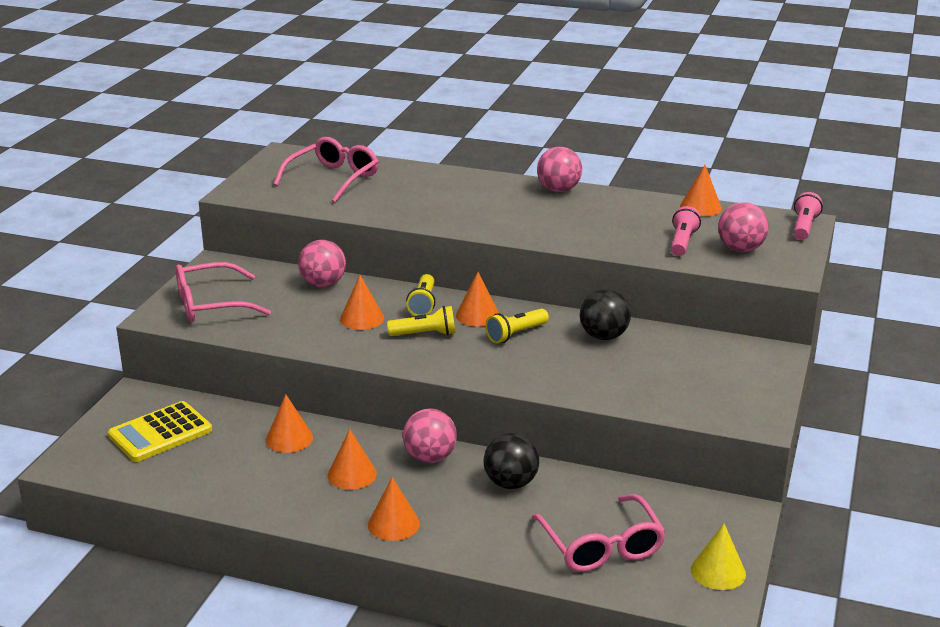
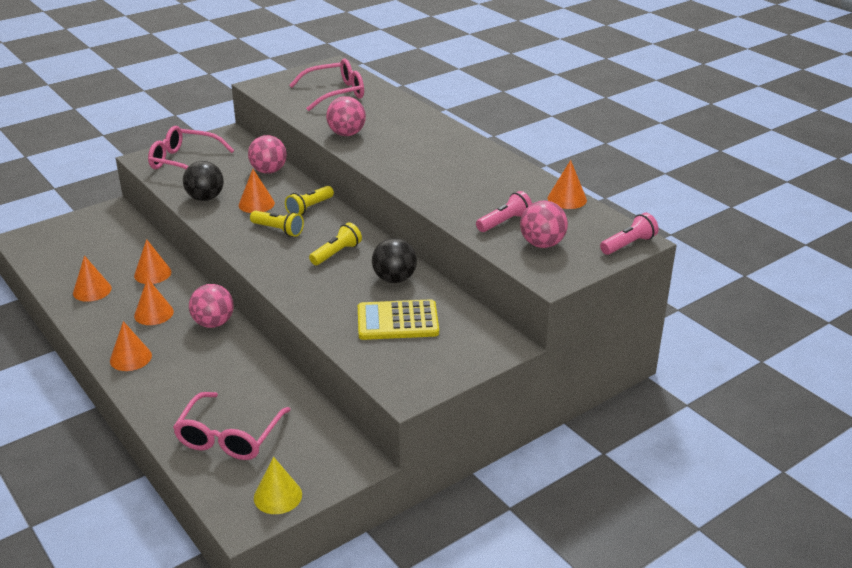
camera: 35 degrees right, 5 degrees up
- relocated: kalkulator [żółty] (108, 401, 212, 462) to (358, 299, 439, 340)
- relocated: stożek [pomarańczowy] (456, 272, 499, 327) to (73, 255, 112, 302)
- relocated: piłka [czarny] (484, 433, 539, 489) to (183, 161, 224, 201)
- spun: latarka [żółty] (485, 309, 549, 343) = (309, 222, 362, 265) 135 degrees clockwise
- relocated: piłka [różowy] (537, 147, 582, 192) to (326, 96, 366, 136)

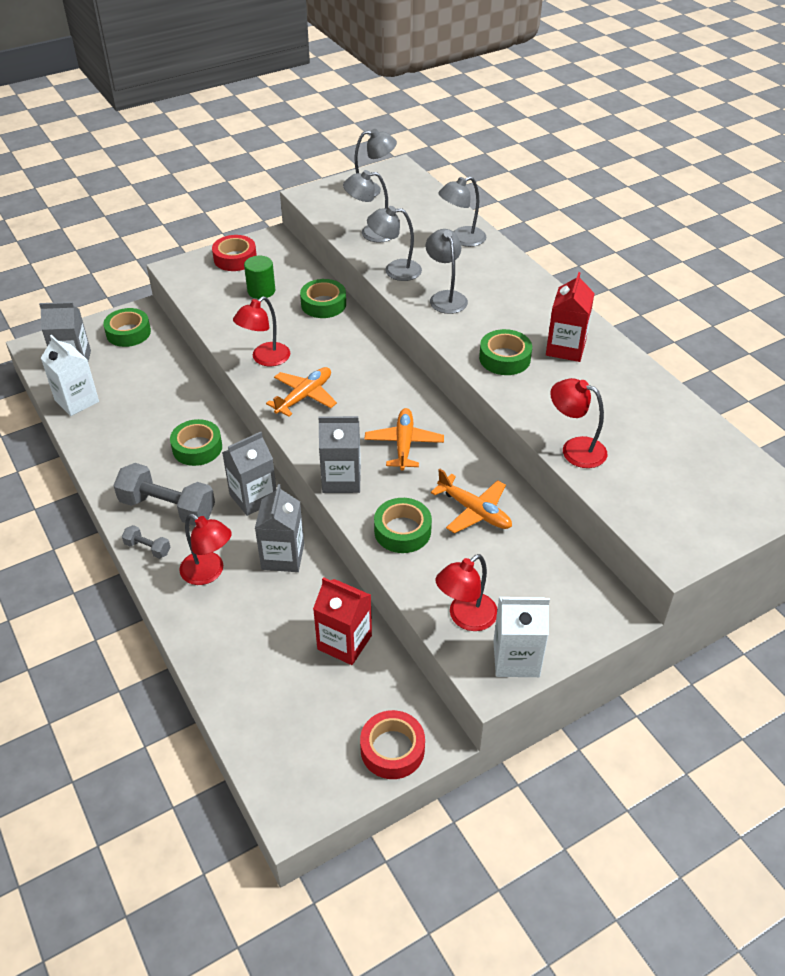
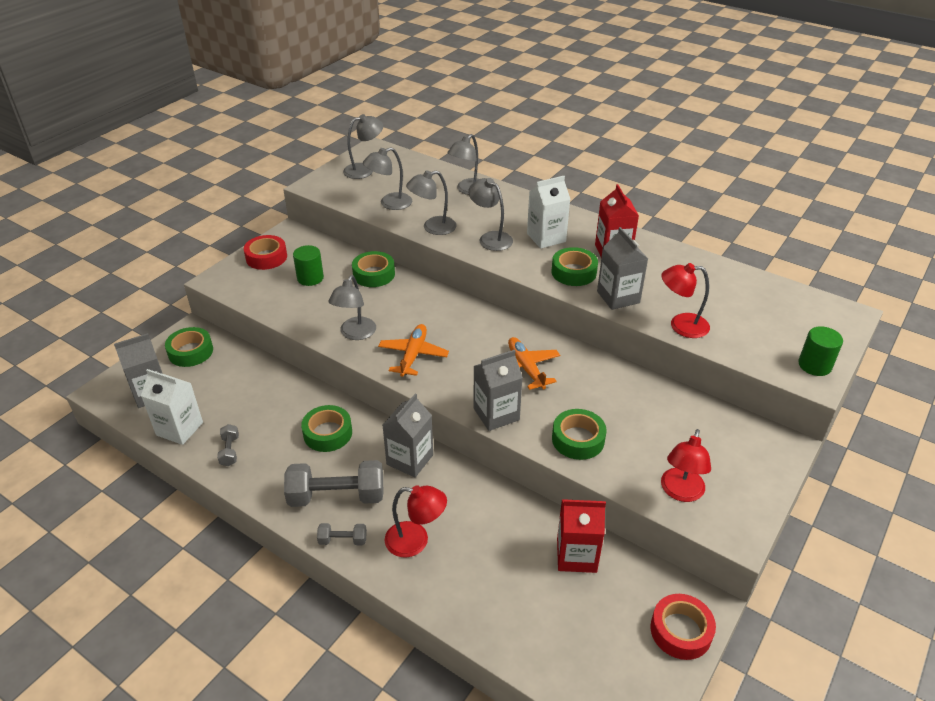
camera: 25 degrees left, 5 degrees down
- colour: lampka [czerwony] (233, 296, 290, 367) to lampka [szary] (328, 275, 376, 340)
- relocated: karton mleka [szary] (255, 484, 304, 572) to (597, 227, 648, 310)
- missing: samolot [pomarańczowy] (431, 469, 512, 533)
- relocated: karton mleka [biały] (493, 597, 550, 677) to (527, 176, 570, 249)
- appeared: hantel [szary] (217, 424, 239, 466)
- appeared: walec [zielony] (798, 326, 843, 376)

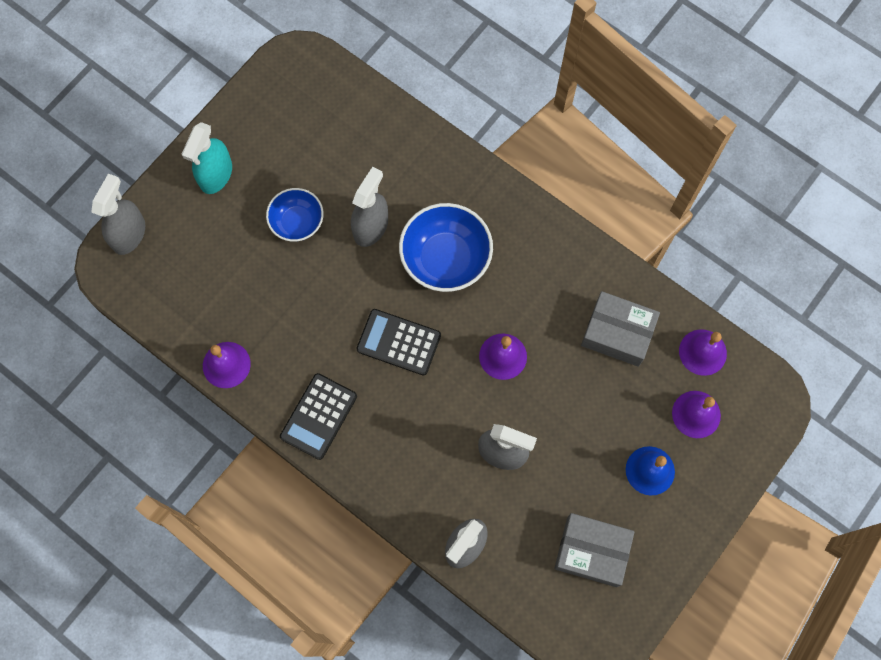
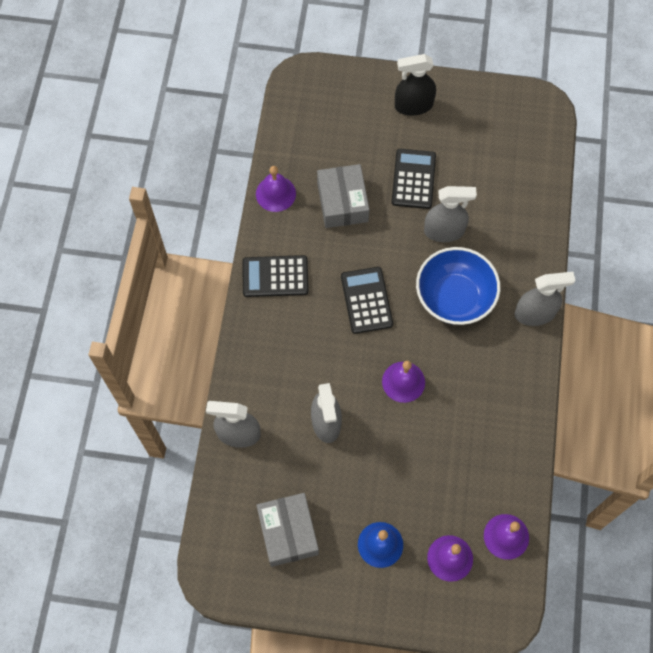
camera: 60 degrees right, 5 degrees down
- relocated: spryskiwacz [szary] (91, 174, 145, 255) to (515, 272, 576, 326)
- colour: spryskiwacz [turkusowy] (182, 122, 232, 194) to spryskiwacz [czarny] (395, 54, 436, 116)
- exchanged: miska [niebieski] (266, 188, 324, 242) to kalkulator [czarny] (391, 149, 436, 209)
- relocated: pudełko [szary] (581, 291, 660, 367) to (317, 164, 369, 228)

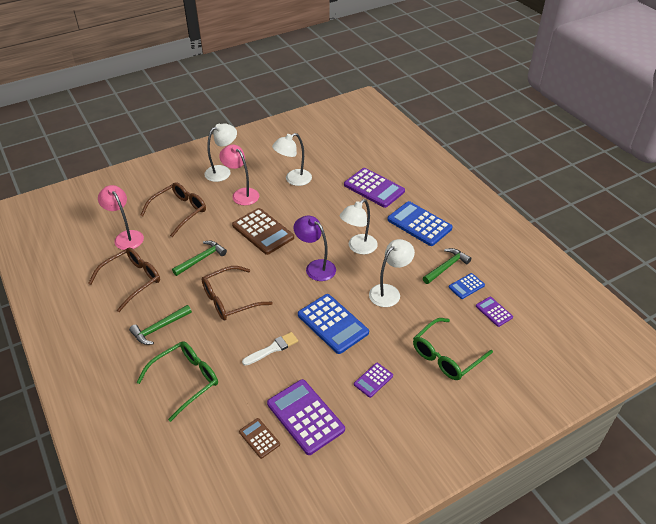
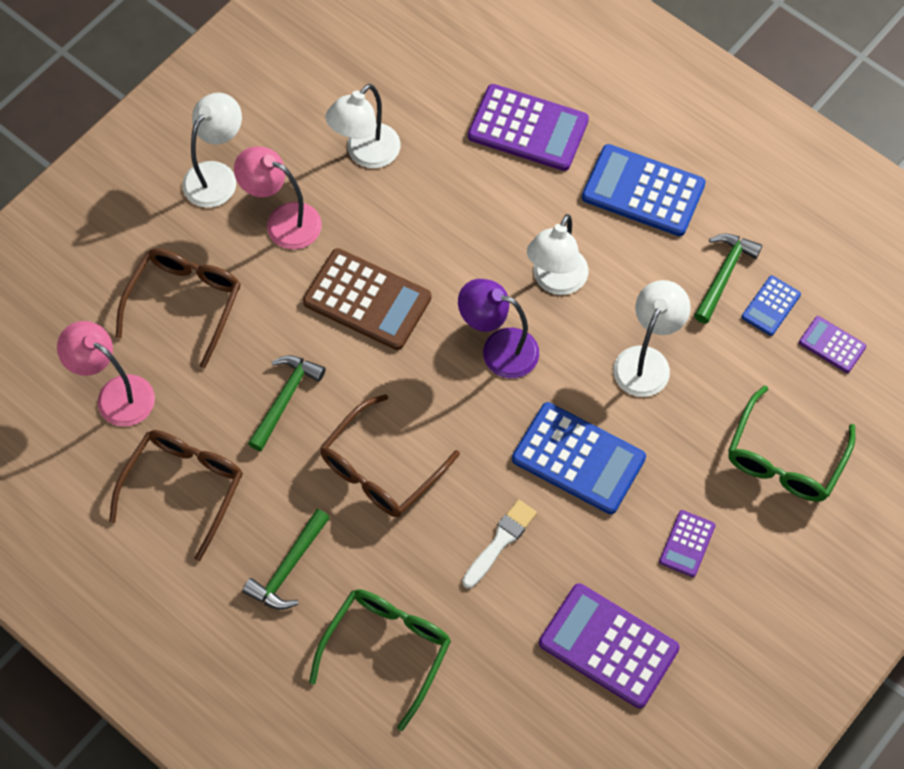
camera: 20 degrees left, 20 degrees up
- missing: kalkulator [brązowy] (239, 418, 280, 459)

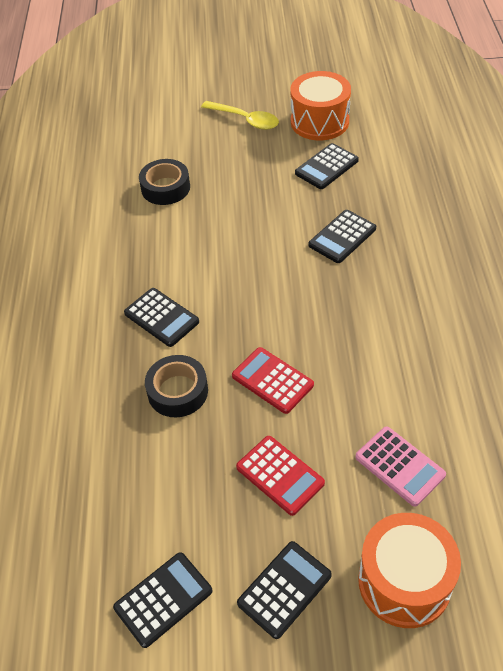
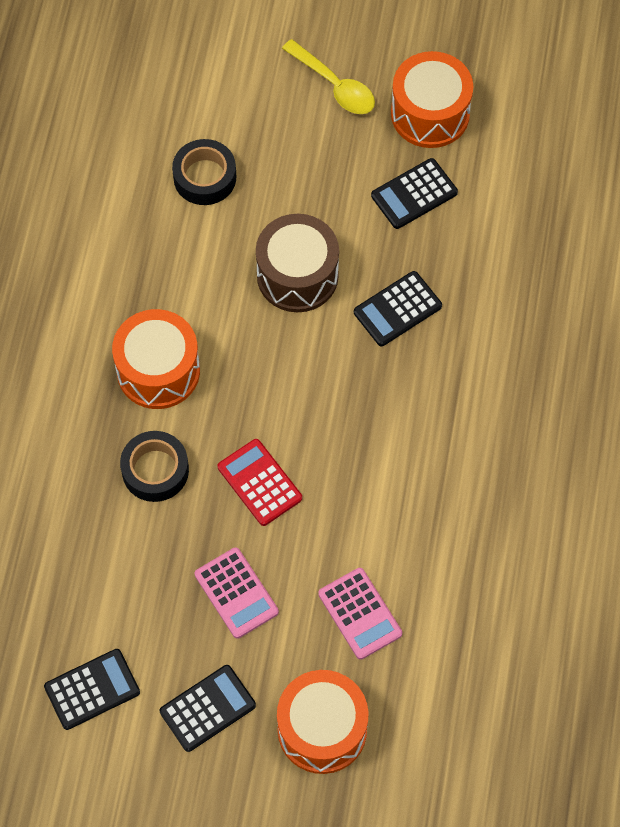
camera: 10 degrees right, 15 degrees up
- exchanged: kalkulator [czarny] (124, 288, 199, 347) to bęben [pomarańczowy] (112, 309, 200, 409)
- colour: kalkulator [czerwony] (236, 436, 325, 516) to kalkulator [różowy] (195, 547, 279, 639)
- appeared: bęben [brązowy] (256, 214, 339, 312)

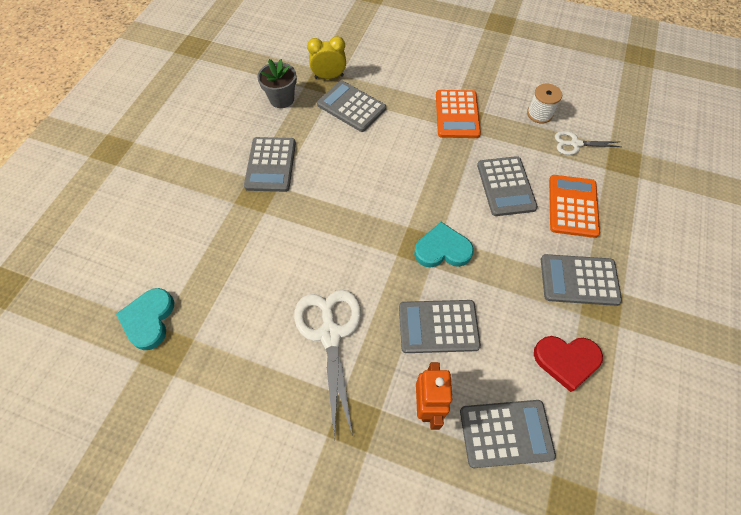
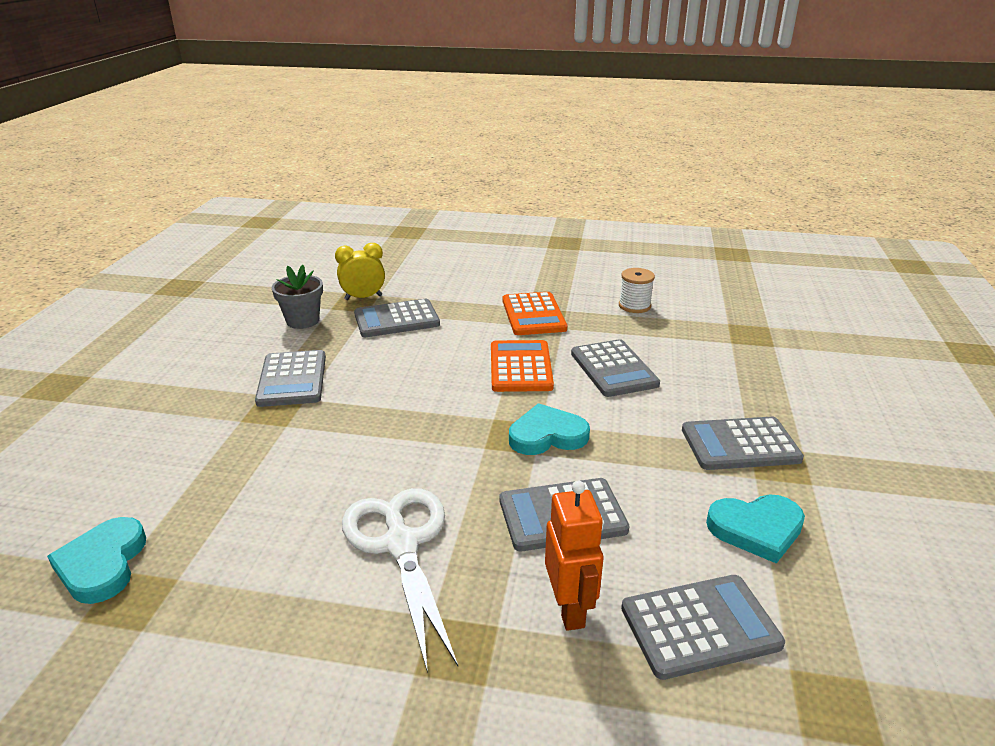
camera: 10 degrees left, 30 degrees down
- spun: kalkulator [szary] (317, 80, 386, 132) = (354, 299, 440, 337) 45 degrees counterclockwise
- colour: serce [czerwony] (534, 336, 603, 392) to serce [turkusowy] (706, 495, 805, 564)
- relocated: kalkulator [pomarańczowy] (549, 175, 600, 238) to (491, 340, 554, 392)
- missing: nożyczki [biały] (555, 131, 621, 155)

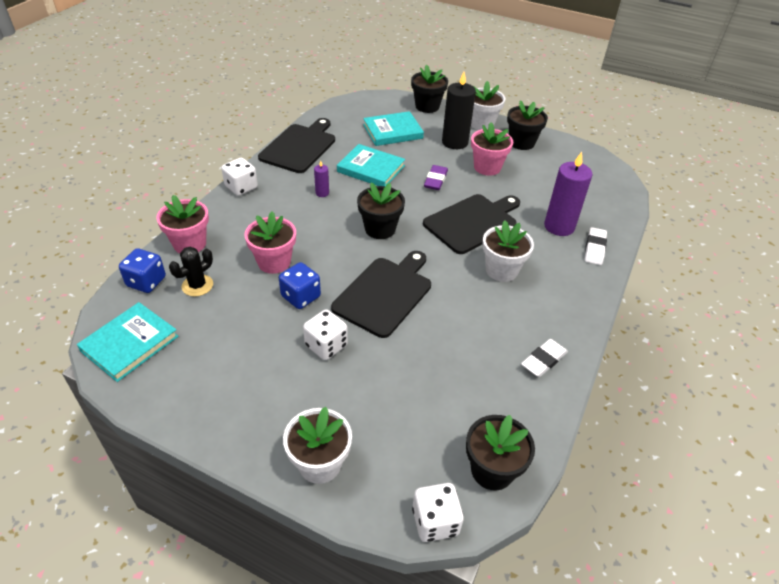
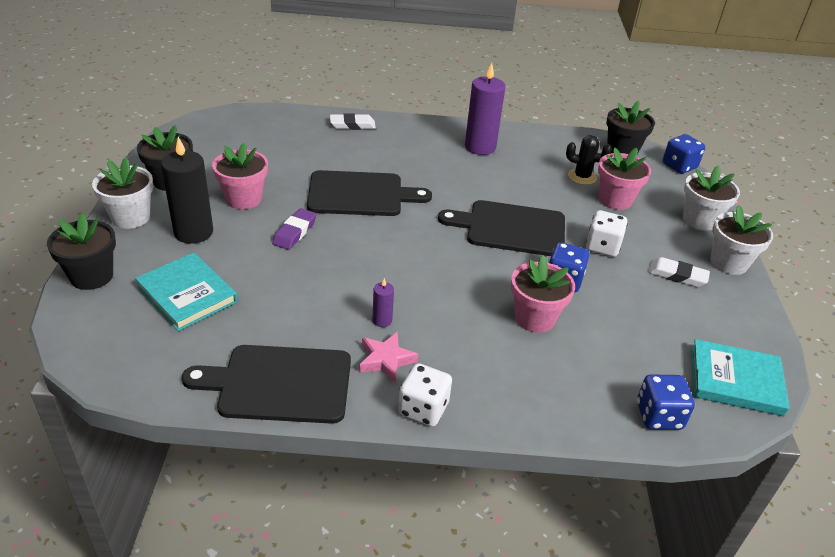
camera: 115 degrees left, 5 degrees down
- relocated: doniczka [różowy] (156, 195, 209, 253) to (598, 147, 651, 210)
- relocated: kaktus [czarny] (169, 247, 213, 296) to (566, 135, 612, 185)
- missing: książka [turkusowy] (337, 144, 405, 186)
- missing: doniczka [czarny] (357, 182, 405, 239)
- colour: kostka do gry [biały] (412, 483, 464, 542) to kostka do gry [niebieski] (663, 134, 705, 174)
- spun: deska do krojenia [czarny] (423, 194, 520, 254) = (307, 170, 432, 216) 150 degrees clockwise
- spun: gumka do mazania [fioletowy] (424, 165, 448, 190) = (272, 208, 317, 250) 60 degrees counterclockwise
- relocated: doniczka [biały] (482, 220, 534, 282) to (710, 205, 773, 275)
- relocated: gumka do mazania [biały] (521, 339, 568, 377) to (648, 257, 710, 287)
- relocated: świeca [fioletowy] (544, 152, 593, 236) to (465, 63, 506, 155)
- appeared: gwiazda [różowy] (359, 331, 419, 383)

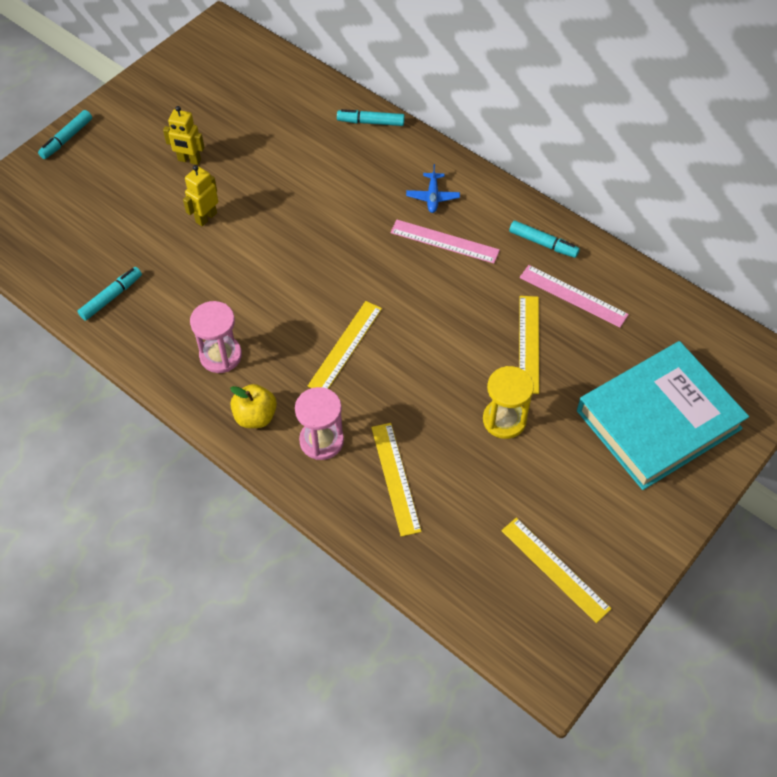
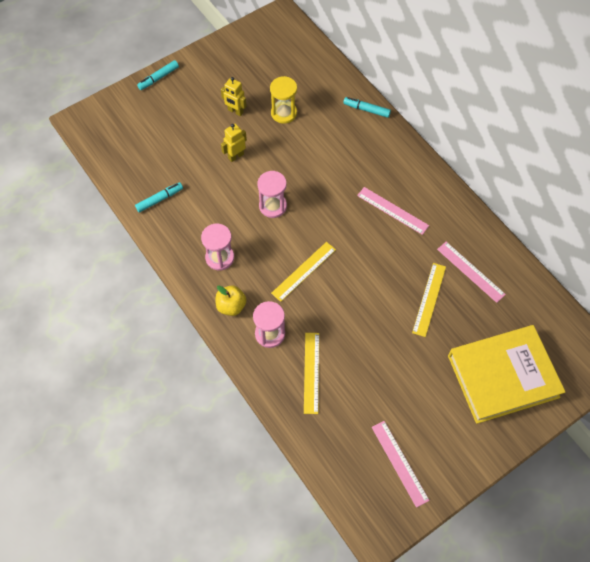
camera: 15 degrees right, 5 degrees up
- missing: samolot [niebieski] (406, 164, 460, 213)
- relocated: klepsydra [żółty] (483, 366, 534, 439) to (270, 76, 297, 124)
- colour: linijka [żółty] (501, 518, 611, 623) to linijka [różowy] (372, 421, 430, 508)
- missing: flamaster [turkusowy] (509, 221, 580, 258)
- colour: książka [turkusowy] (577, 341, 749, 490) to książka [żółty] (448, 325, 566, 424)
- appeared: klepsydra [różowy] (257, 171, 287, 218)

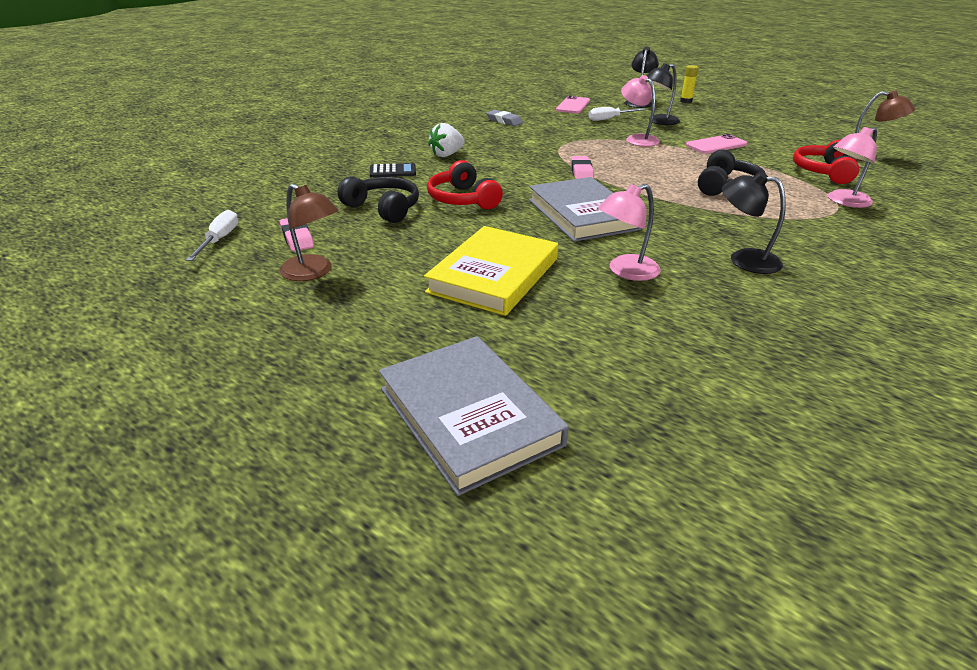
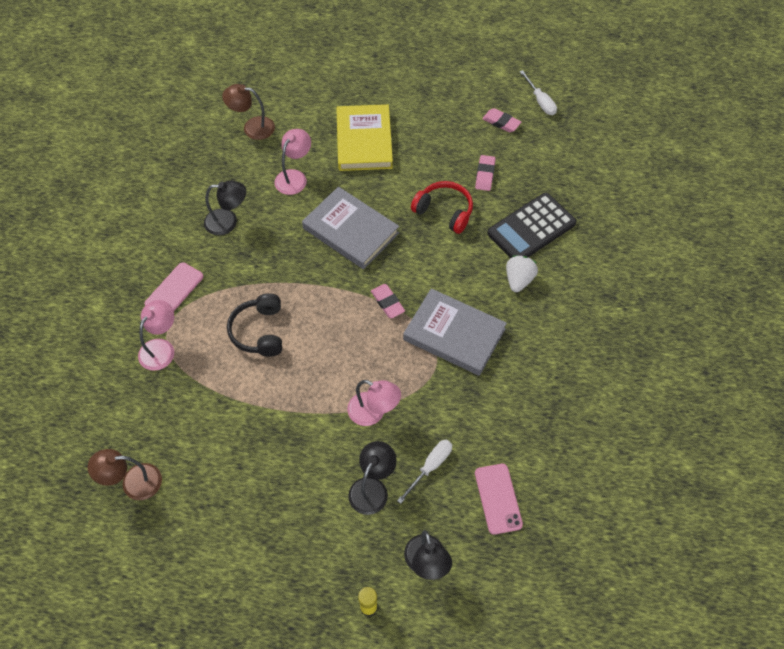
camera: 150 degrees right, 25 degrees up
- relocated: lampka [brązowy] (279, 184, 339, 281) to (222, 84, 275, 140)
- exchanged: słuchawki [czarny] (338, 176, 419, 223) to gumka do mazania [różowy] (475, 155, 495, 191)
- size: kalkulator [czarny] (370, 163, 416, 178) = (487, 193, 576, 258) x2.00
- relocated: książka [szary] (379, 336, 569, 496) to (403, 288, 507, 376)
- missing: gumka do mazania [szary] (486, 110, 523, 126)
- relocated: telefon [różowy] (685, 134, 747, 154) to (144, 262, 203, 311)
- missing: słuchawki [czerwony] (793, 140, 859, 184)

